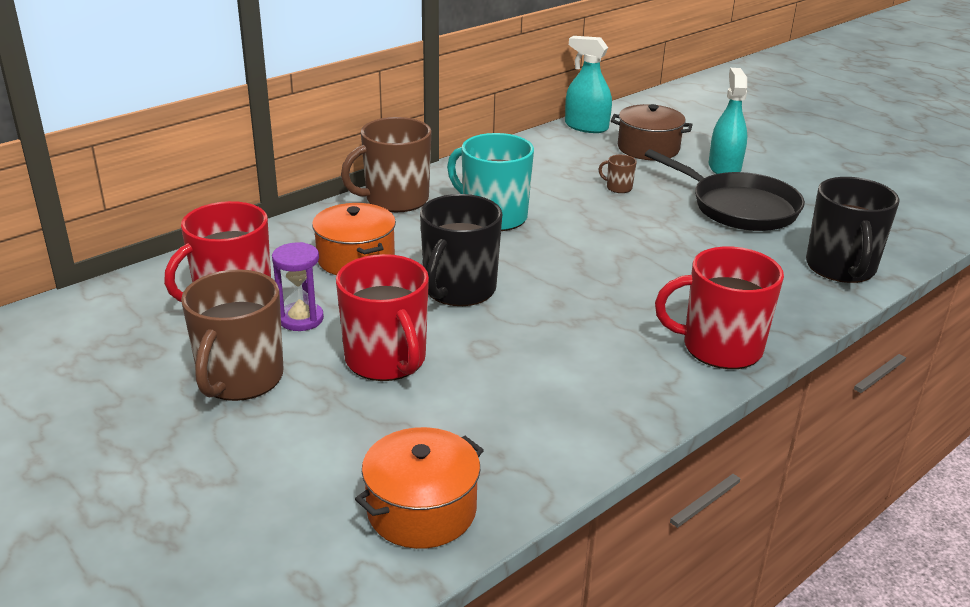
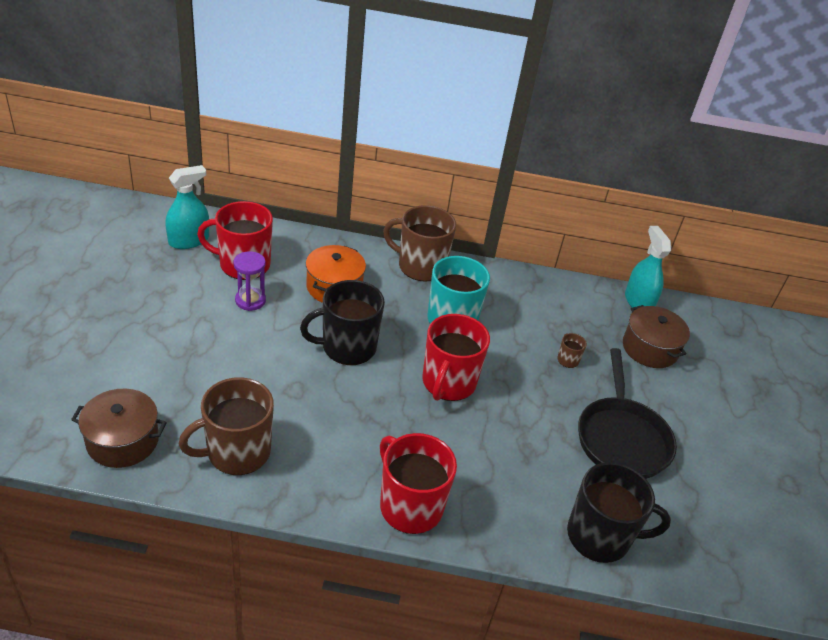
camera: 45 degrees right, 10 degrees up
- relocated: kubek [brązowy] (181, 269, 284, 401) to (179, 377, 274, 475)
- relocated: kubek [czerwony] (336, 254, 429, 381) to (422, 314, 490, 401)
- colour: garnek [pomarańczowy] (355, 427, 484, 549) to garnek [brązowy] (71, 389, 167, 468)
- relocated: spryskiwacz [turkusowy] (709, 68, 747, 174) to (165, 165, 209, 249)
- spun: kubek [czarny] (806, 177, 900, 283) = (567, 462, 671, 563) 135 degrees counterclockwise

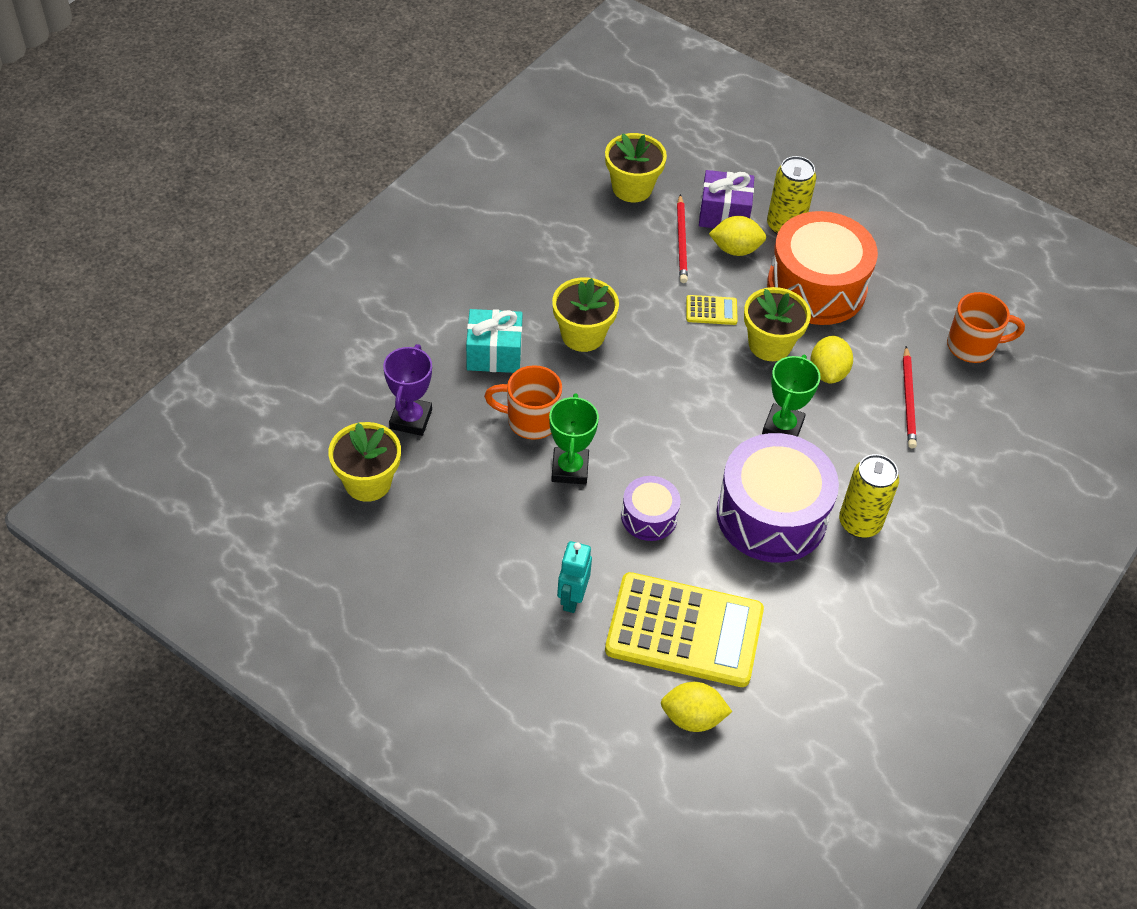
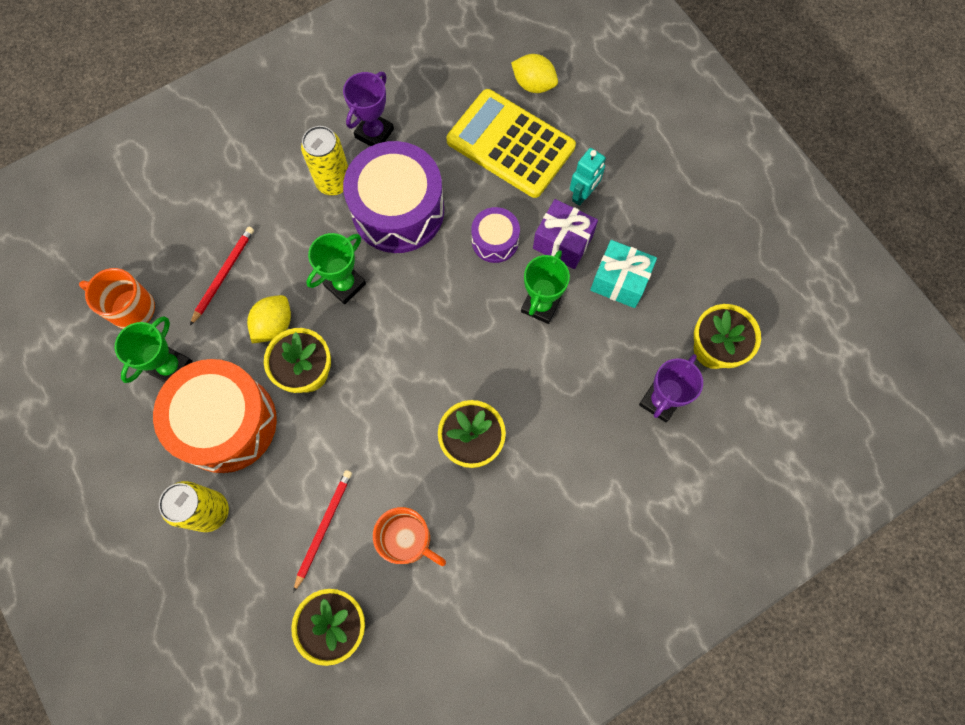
camera: 155 degrees left, 20 degrees up
- relocated: prezent [turkusowy] (466, 309, 523, 373) to (590, 240, 657, 308)
- relocated: kubek [pomarańczowy] (484, 365, 562, 440) to (373, 507, 446, 566)
- missing: kalkulator [żółty] (686, 295, 738, 325)
- relocated: prezent [fioletowy] (699, 170, 754, 228) to (533, 199, 598, 269)
- missing: cytryna [żółty] (709, 216, 766, 256)
- appeared: puchar [zielony] (115, 316, 192, 383)
- appeared: puchar [fioletowy] (343, 72, 394, 146)

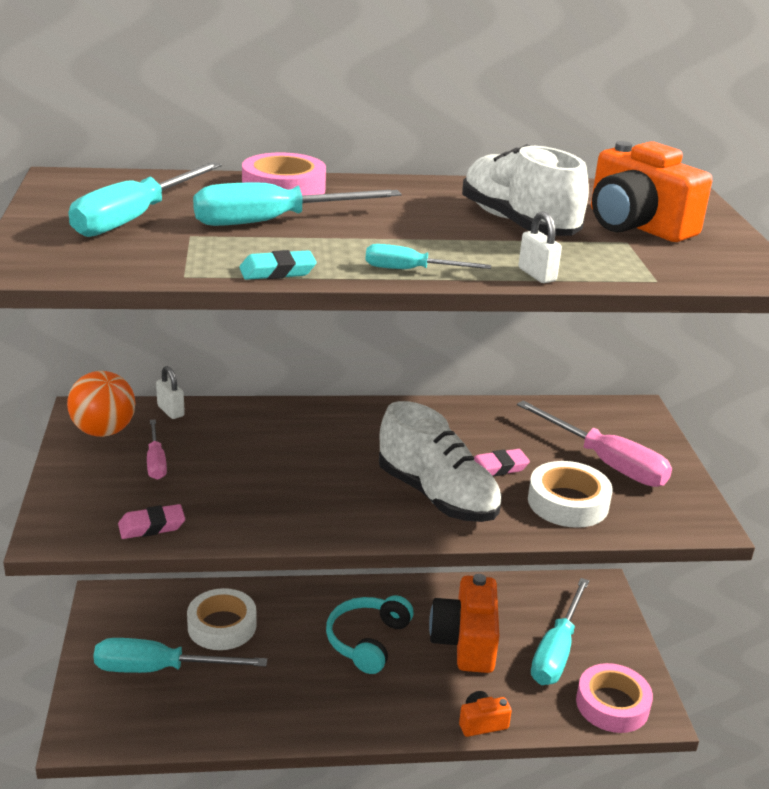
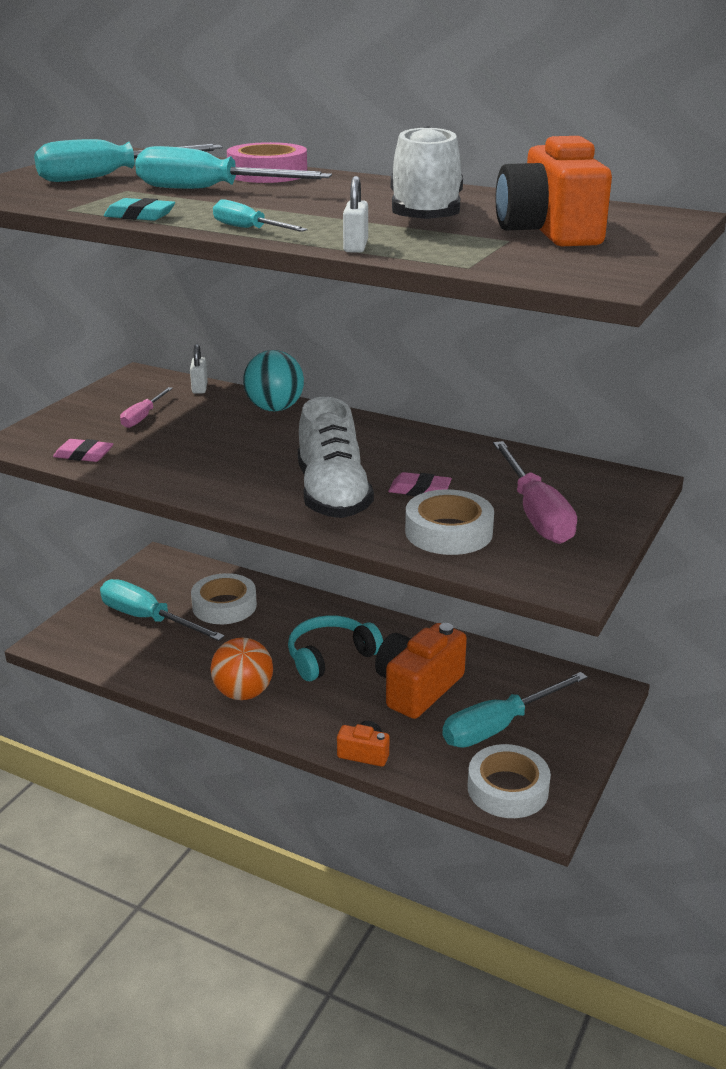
camera: 35 degrees right, 0 degrees up
- relocated: piłka [pomarańczowy] (67, 371, 136, 437) to (210, 638, 273, 700)
- colour: taśma klejąca [różowy] (576, 663, 653, 733) to taśma klejąca [biały] (467, 744, 551, 818)
- appeared: piłka [turkusowy] (243, 350, 304, 411)

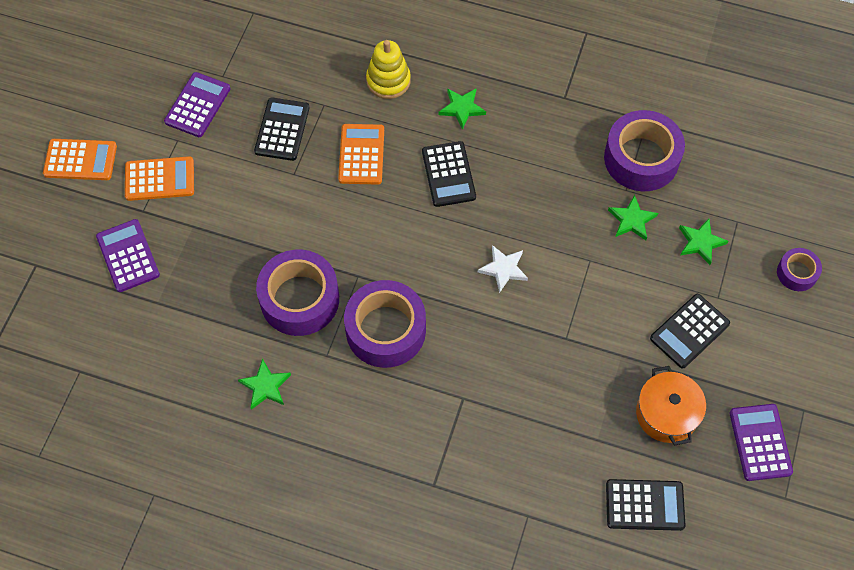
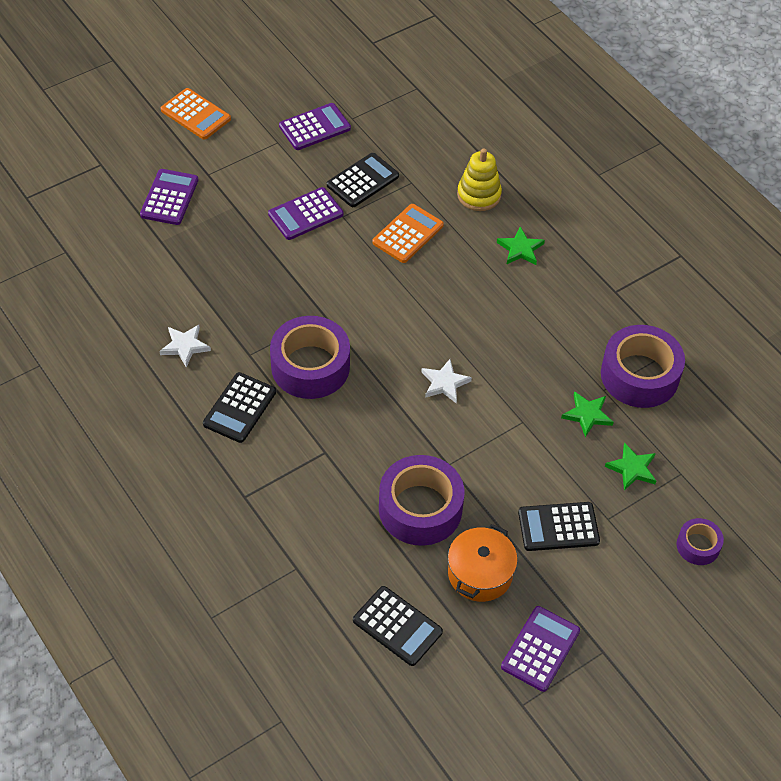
camera: 35 degrees right, 10 degrees down
- missing: kalkulator [pomarańczowy] (125, 156, 194, 201)
- colour: gwiazda [zielony] (238, 358, 291, 410) to gwiazda [biały] (159, 325, 211, 368)
- relocated: taśma klejąca [fioletowy] (256, 250, 339, 336) to (379, 455, 464, 546)
- relocated: kalkulator [czarny] (422, 141, 476, 207) to (203, 372, 276, 443)
- appeared: kalkulator [fioletowy] (268, 187, 343, 240)

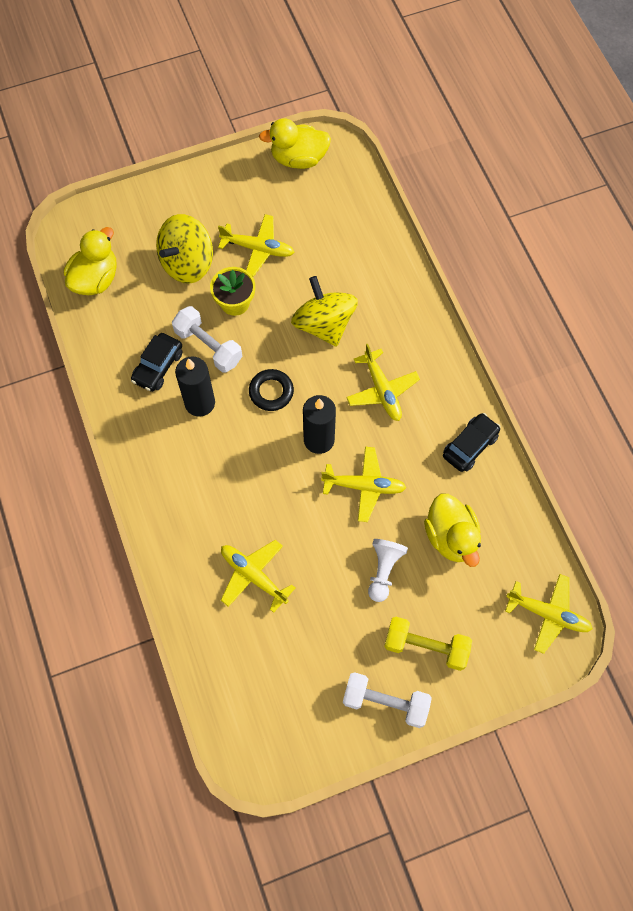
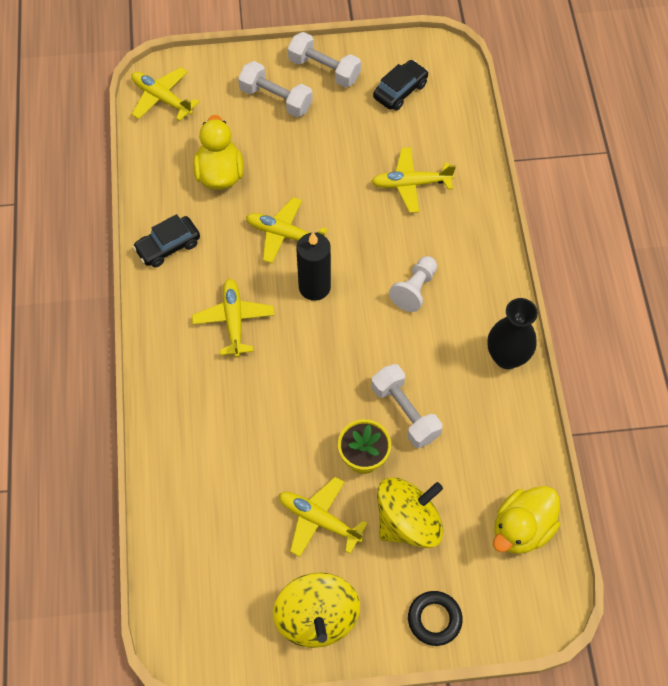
camera: 165 degrees left, 5 degrees down
- relocated: samochód [czarny] (131, 333, 183, 392) to (373, 60, 429, 111)
- missing: świeca [czarny] (175, 356, 215, 417)
- spun: samolot [żółty] (221, 540, 295, 613) = (371, 147, 456, 213) 120 degrees clockwise
- relocated: pierścień [czarny] (249, 369, 294, 411) to (408, 591, 463, 646)
- missing: kaczka [żółty] (259, 118, 331, 169)
- relocated: bączek [żółty] (291, 276, 358, 347) to (273, 572, 360, 648)
- relocated: pionek [biały] (368, 539, 408, 602) to (389, 256, 437, 312)
- colour: hantel [żółty] (384, 617, 472, 671) to hantel [biały] (238, 61, 313, 117)
- appeared: wazon [czarny] (487, 298, 538, 369)

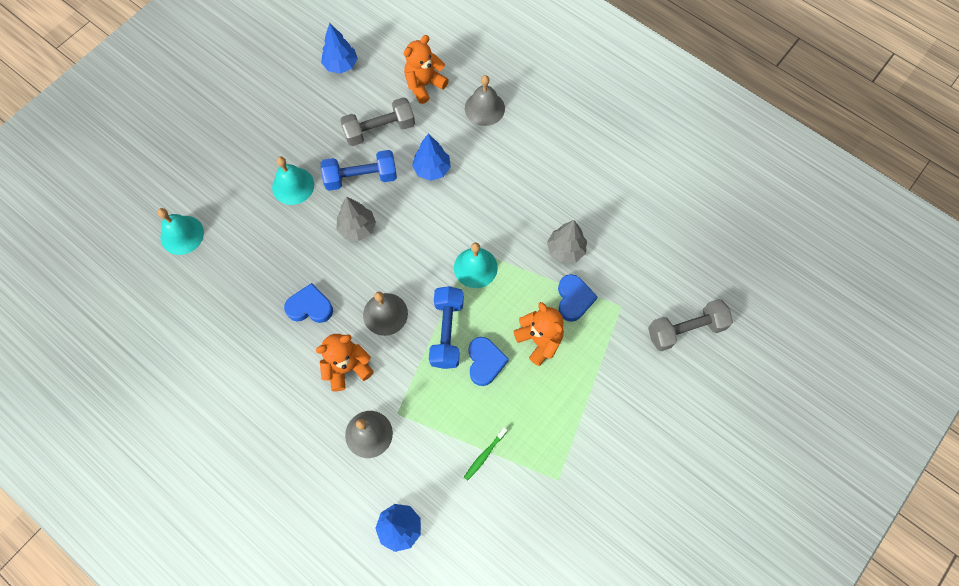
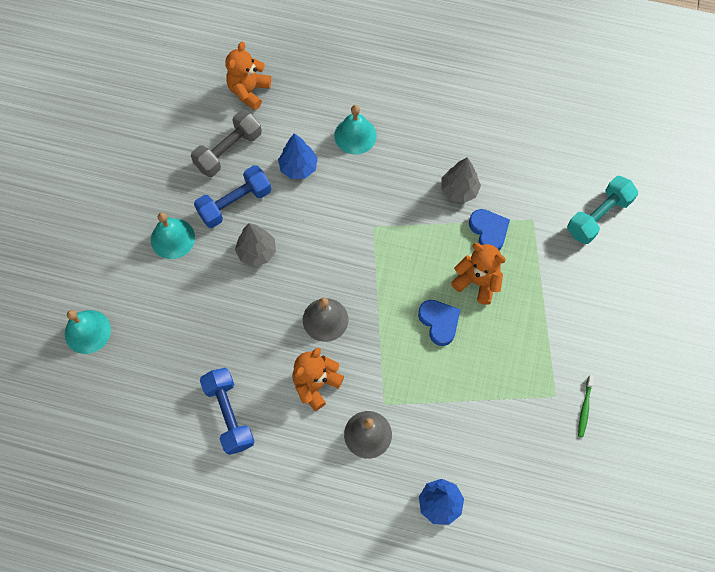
camera: 25 degrees left, 0 degrees up
- missing: serce [niebieski] (284, 283, 333, 323)
- missing: drzewko [niebieski] (321, 23, 358, 74)
- relocated: hantel [niebieski] (429, 286, 464, 369) to (200, 368, 255, 455)
- relocated: dzwonek [turkusowy] (454, 243, 498, 288) to (334, 105, 377, 155)
- relocated: szczoteczka do zębów [zielony] (464, 427, 507, 481) to (578, 375, 594, 437)
- missing: dzwonek [szary] (465, 75, 505, 126)
- colour: hantel [szary] (648, 299, 733, 351) to hantel [turkusowy] (567, 176, 638, 244)

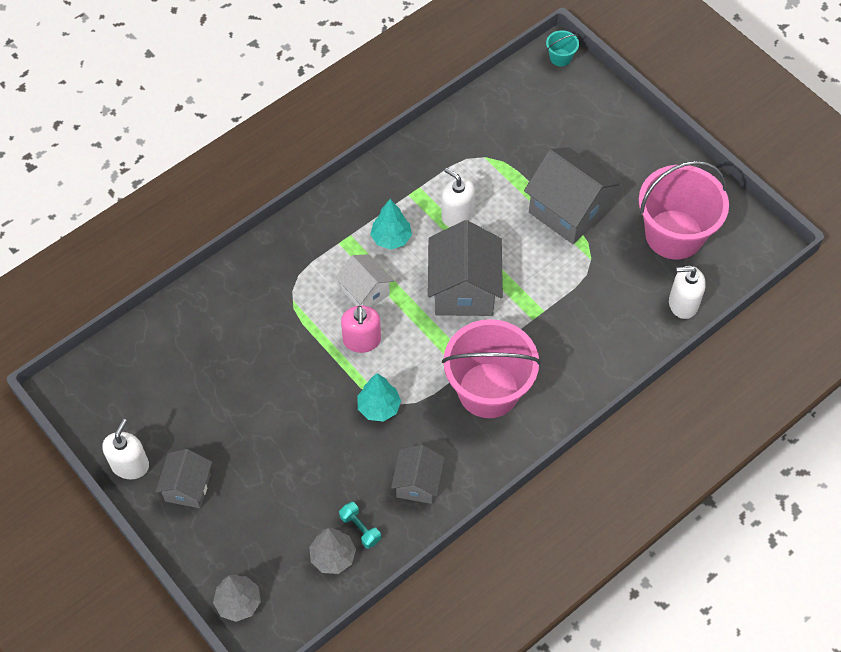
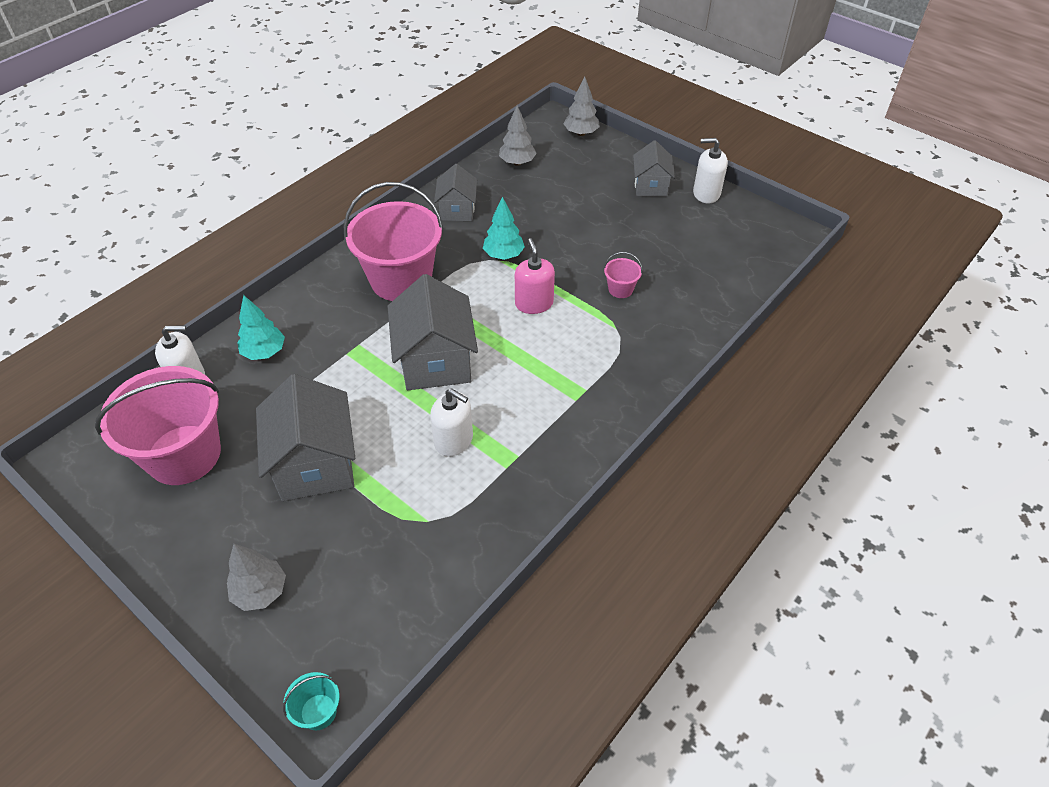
camera: 170 degrees right, 10 degrees down
- spun: dozownik mydła [biały] (102, 419, 149, 479) = (693, 138, 728, 203) 90 degrees clockwise
- missing: domek [biały] (336, 254, 394, 308)
- missing: hantel [turkusowy] (339, 502, 381, 549)
- relocated: drzewko [turkusowy] (370, 199, 412, 250) to (237, 295, 285, 360)
- spun: domek [szary] (524, 147, 620, 244) = (256, 374, 355, 501) 45 degrees clockwise
- appeared: drzewko [szary] (227, 544, 286, 611)
- appeared: wiadro [różowy] (604, 252, 643, 298)

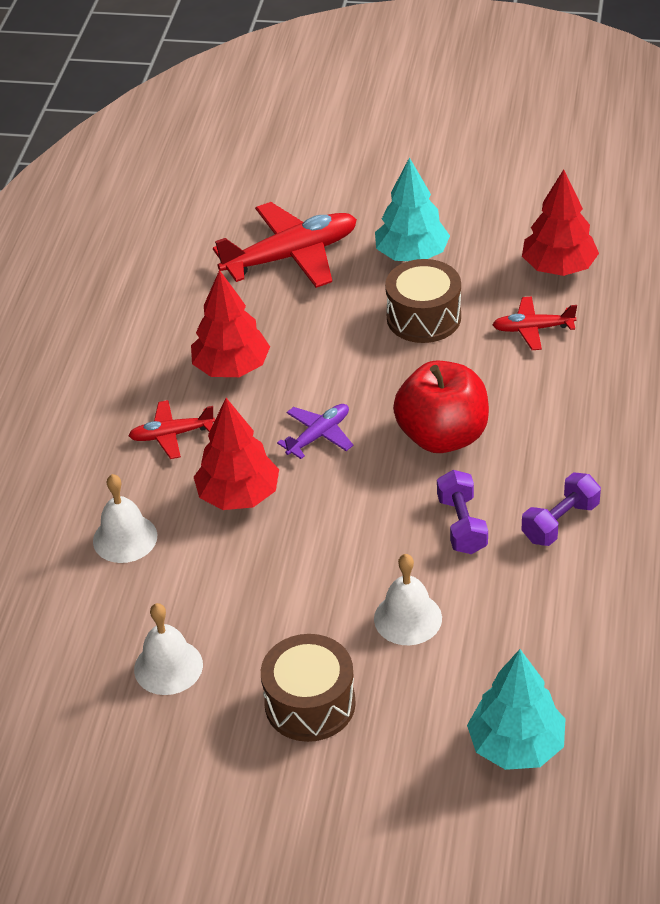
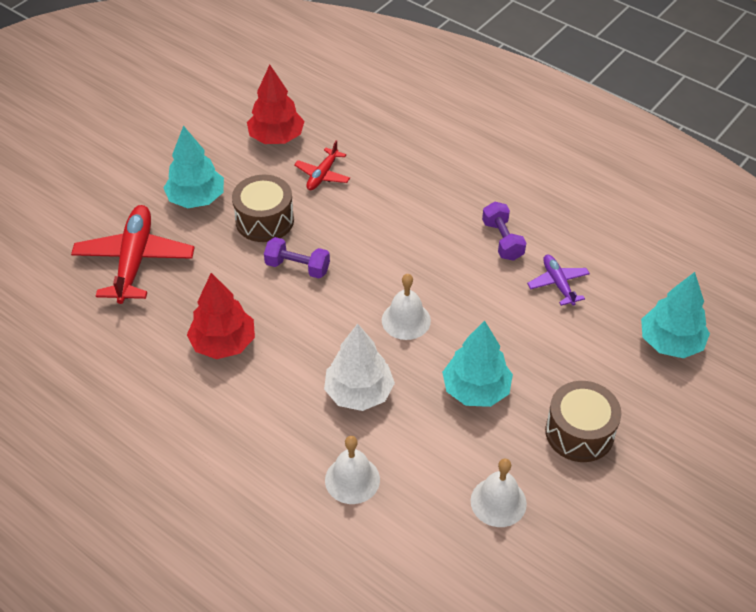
camera: 65 degrees left, 5 degrees up
- missing: samolot [czerwony] (128, 400, 215, 459)
- colour: drzewko [czerwony] (194, 398, 279, 510) to drzewko [biały] (324, 324, 395, 411)
- relocated: samolot [fioletowy] (277, 404, 353, 459) to (527, 255, 590, 306)
- relocated: dzwonek [biały] (374, 554, 442, 645) to (382, 274, 431, 340)
- missing: jabłko [czerwony] (393, 360, 489, 453)
- relocated: hantel [fioletowy] (437, 470, 488, 554) to (264, 237, 330, 278)
- appeared: drzewko [turkusowy] (442, 320, 513, 407)

